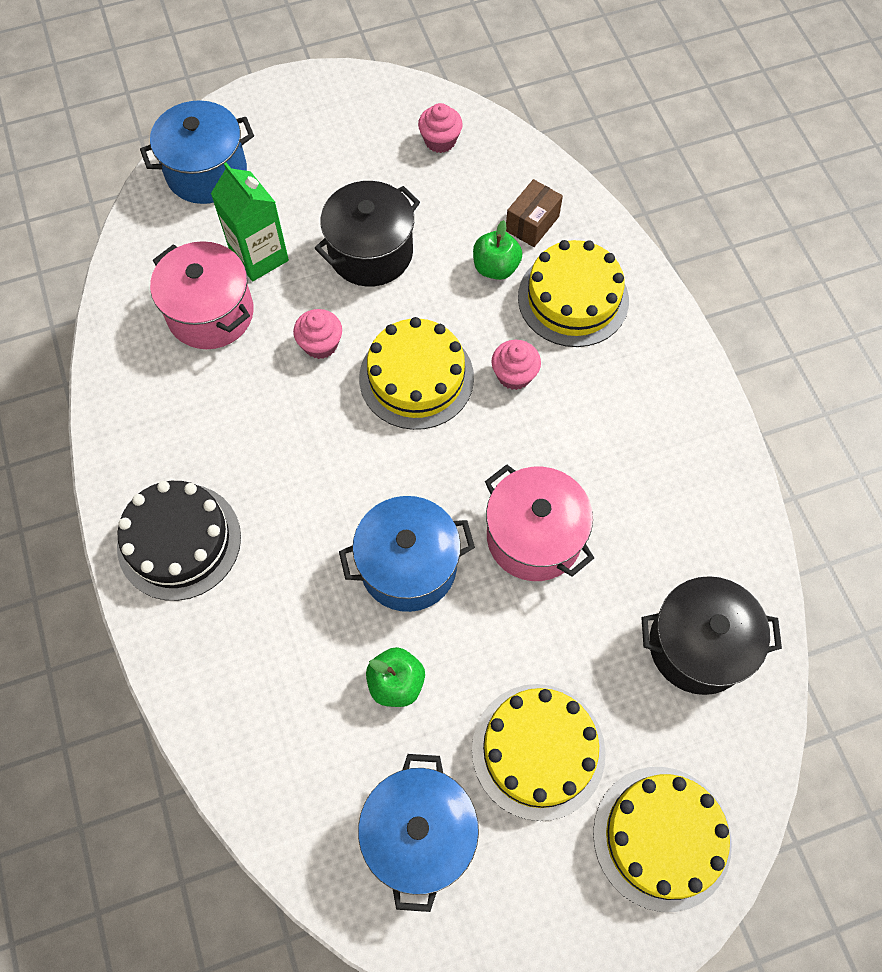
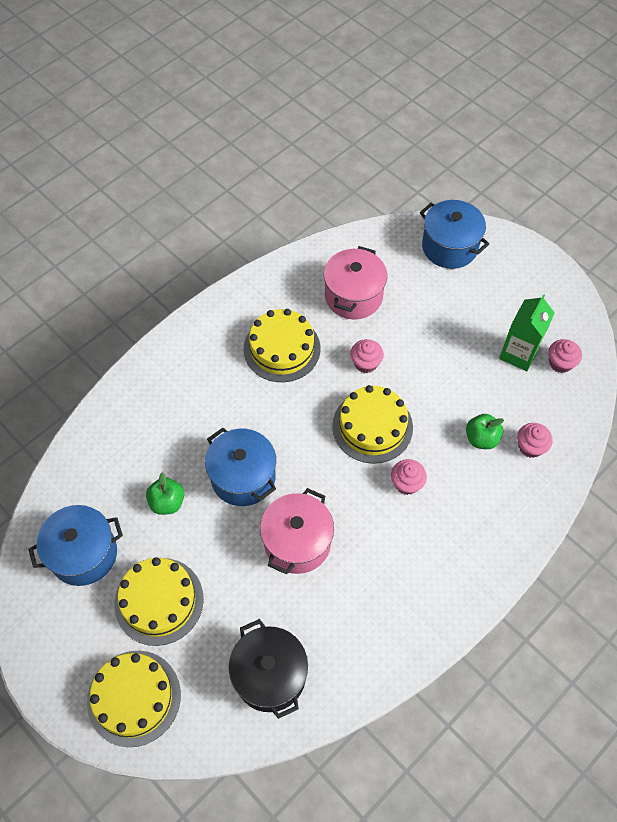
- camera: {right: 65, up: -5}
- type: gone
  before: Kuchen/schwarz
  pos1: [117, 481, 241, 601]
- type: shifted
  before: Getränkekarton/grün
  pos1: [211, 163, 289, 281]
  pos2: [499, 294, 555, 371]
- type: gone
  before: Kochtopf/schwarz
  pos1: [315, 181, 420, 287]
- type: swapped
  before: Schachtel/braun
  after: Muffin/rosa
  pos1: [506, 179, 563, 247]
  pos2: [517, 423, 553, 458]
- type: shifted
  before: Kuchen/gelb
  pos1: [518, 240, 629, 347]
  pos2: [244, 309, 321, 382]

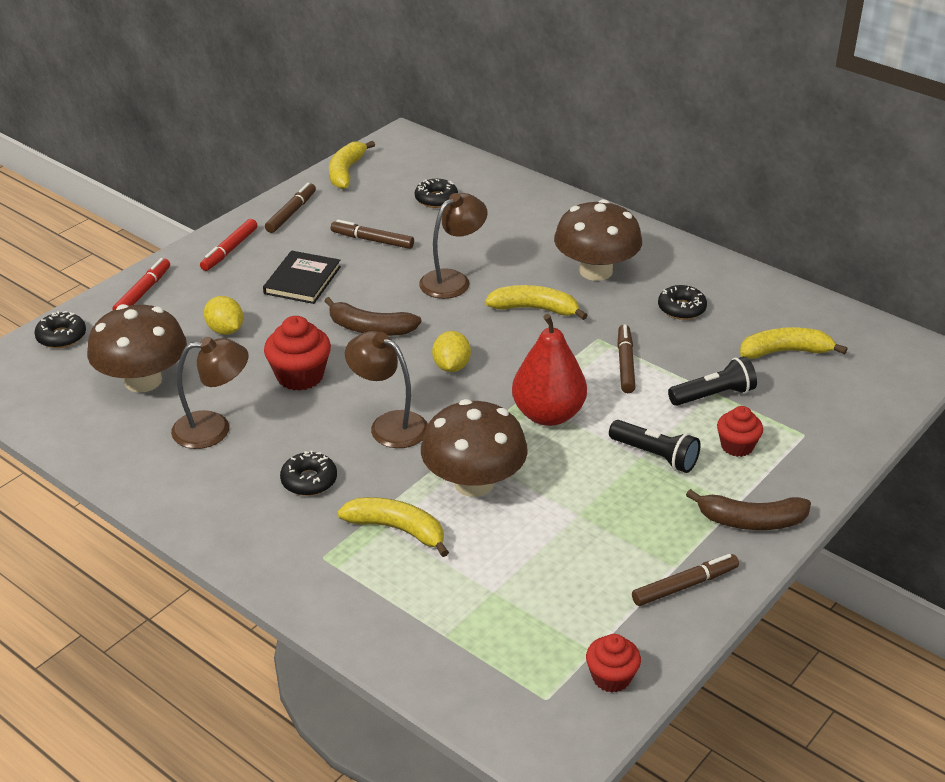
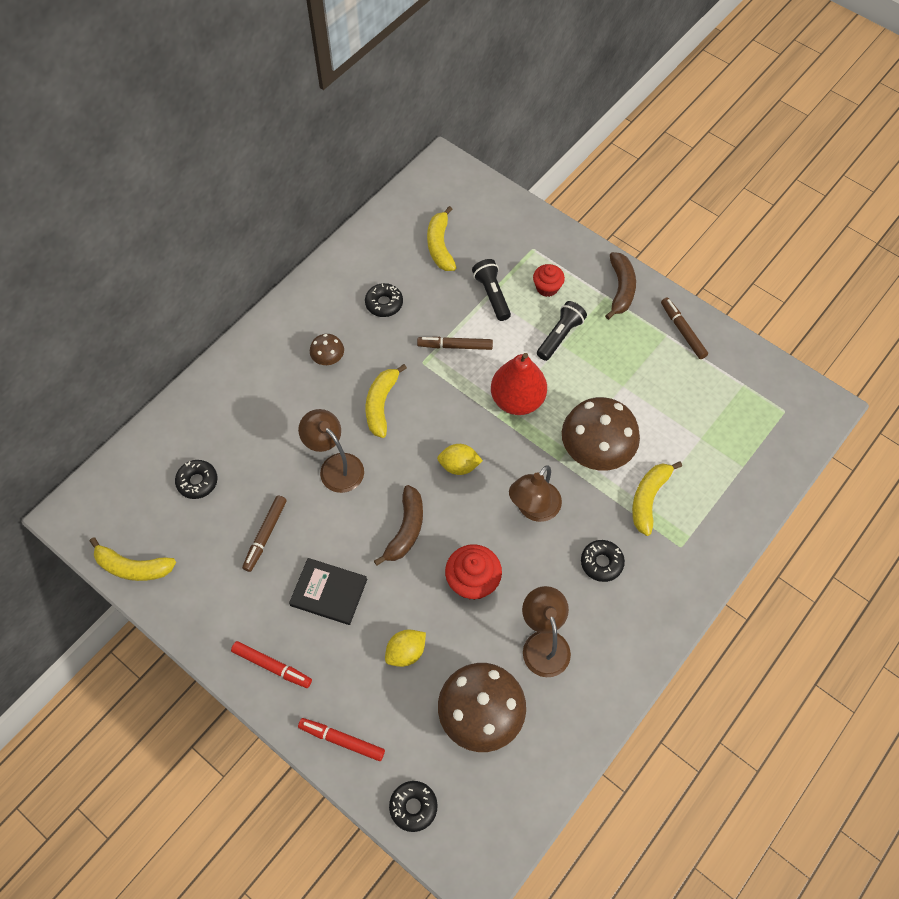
- camera: {right: -90, up: 25}
- type: gone
  before: Filzstift/braun
  pos1: [265, 183, 316, 233]
- type: scaled
  before: Pilz/braun
  pos1: [554, 199, 642, 281]
  pos2: [310, 334, 344, 365]
  scale: 0.47
- type: gone
  before: Muffin/rot
  pos1: [586, 634, 641, 693]

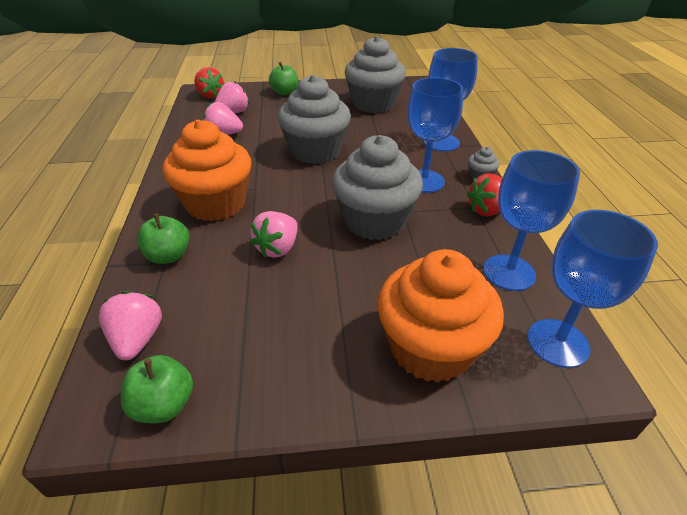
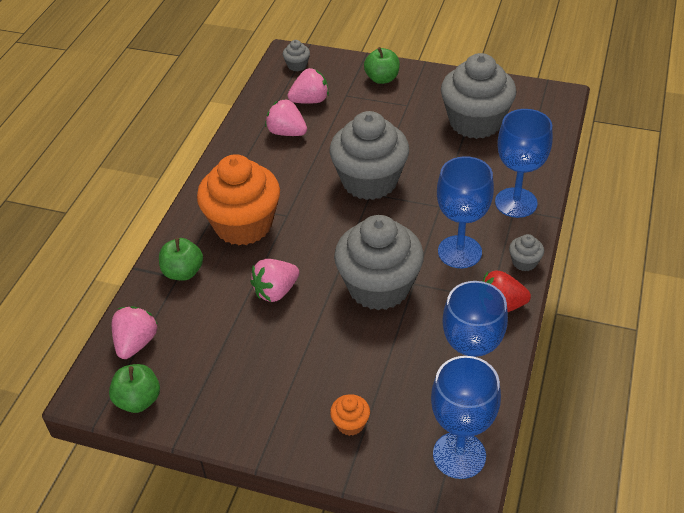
- camera: {right: 25, up: 5}
- type: swapped
  before: Erdbeere/rot
  after: Muffin/grau
  pos1: [194, 67, 224, 98]
  pos2: [283, 40, 310, 71]
- type: scaled
  before: Muffin/orange
  pos1: [377, 249, 504, 383]
  pos2: [330, 394, 370, 436]
  scale: 0.4

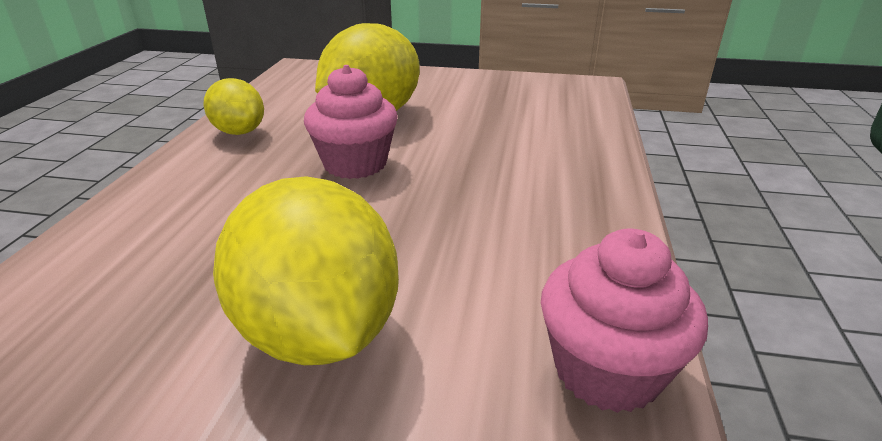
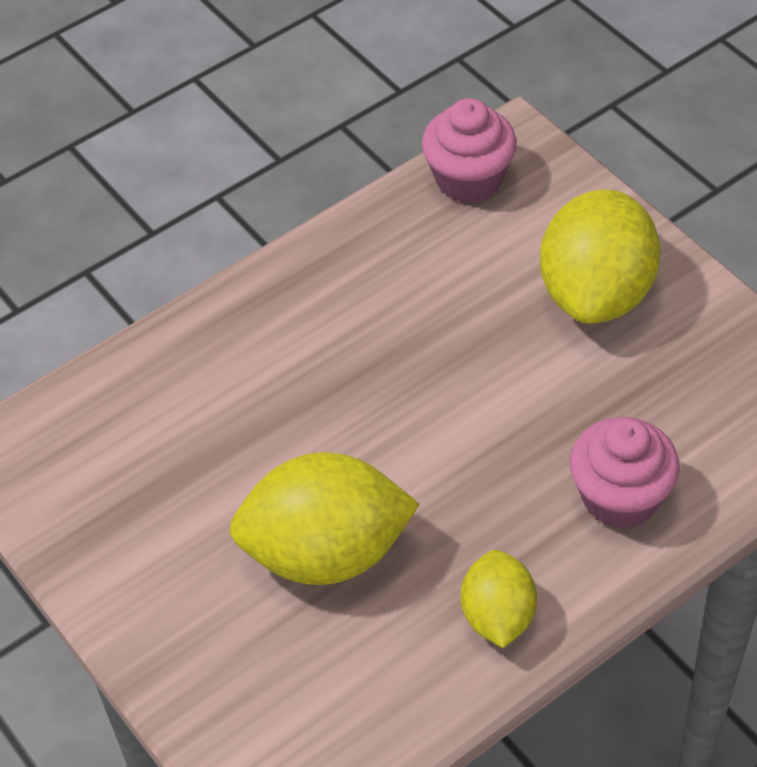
- camera: {right: -135, up: 20}
- type: shifted
  before: Muffin/rosa
  pos1: [304, 65, 398, 179]
  pos2: [570, 417, 680, 529]

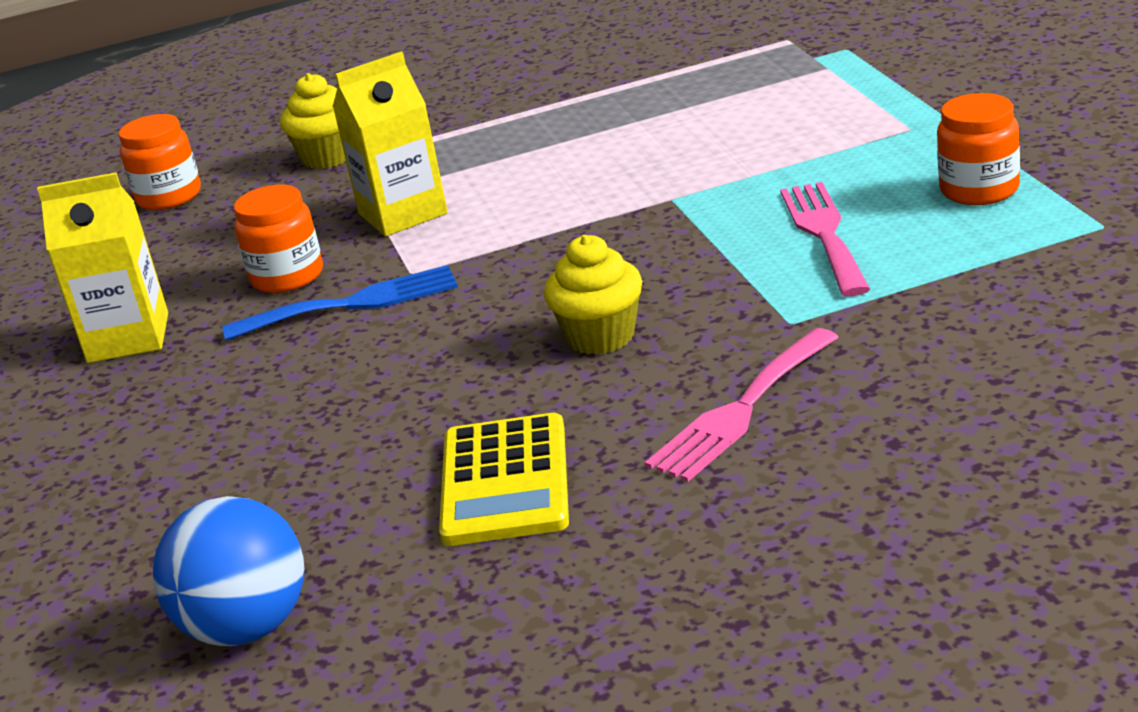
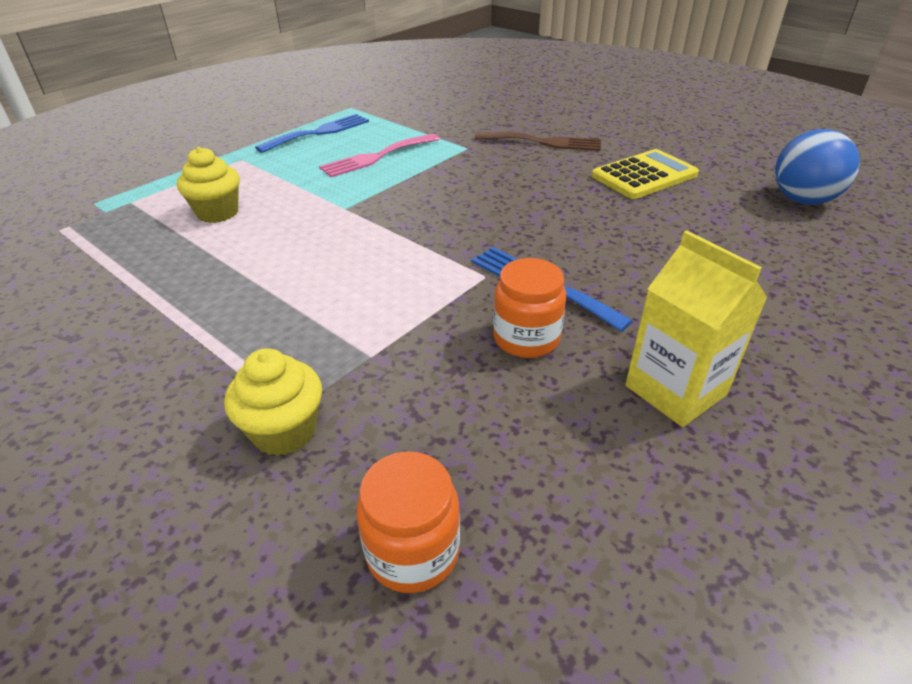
- camera: {right: -125, up: 10}
- type: gone
  before: Getränkekarton/gelb
  pos1: [333, 52, 448, 236]
- type: shifted
  before: Muffin/gelb
  pos1: [544, 235, 642, 355]
  pos2: [177, 147, 240, 223]
- type: repainted
  before: Gabel/rosa
  after: Gabel/braun
  pos1: [645, 328, 839, 482]
  pos2: [475, 132, 601, 151]
- type: swapped
  before: Einmachglas/orange
  after: Gabel/blau
  pos1: [937, 93, 1020, 205]
  pos2: [255, 114, 369, 153]

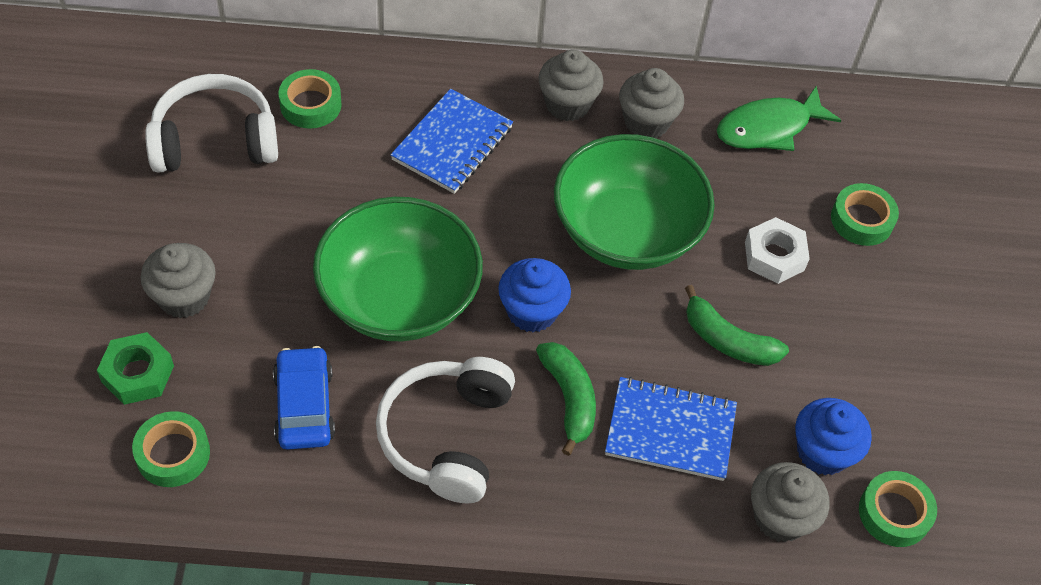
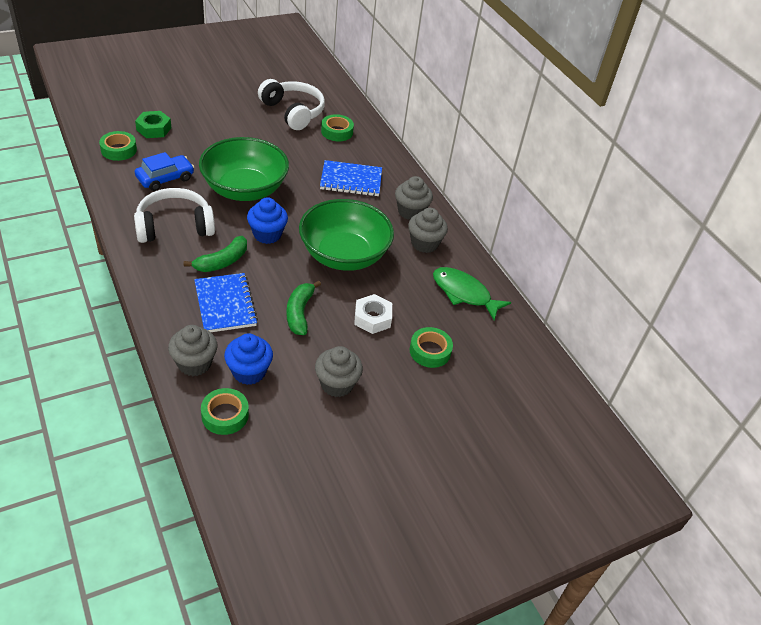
- camera: {right: 60, up: -10}
- type: shifted
  before: Muffin/grau
  pos1: [141, 243, 216, 318]
  pos2: [315, 346, 363, 397]

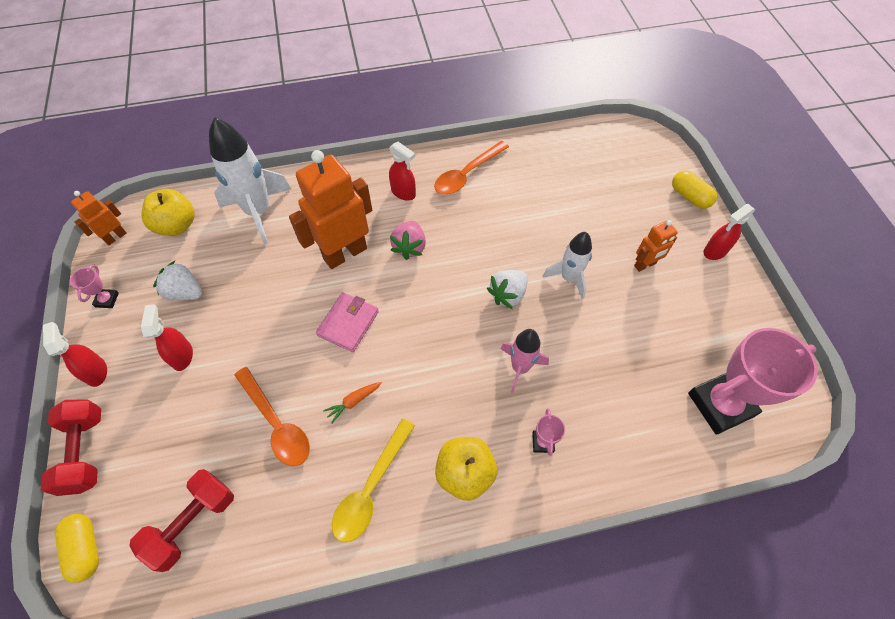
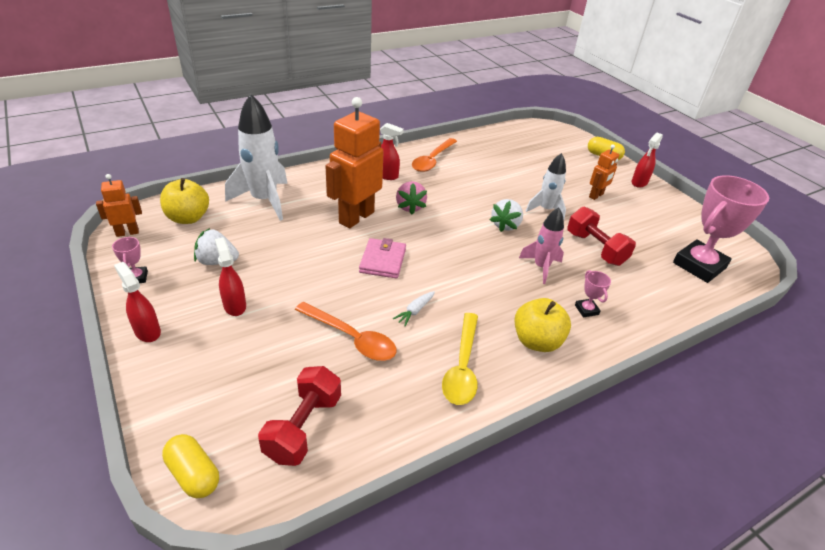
- camera: {right: -20, up: -20}
- type: shifted
  before: Hantel/rot
  pos1: [41, 399, 101, 496]
  pos2: [567, 207, 636, 266]
- type: rotated
  before: Roboter/orange
  pos1: [71, 191, 127, 245]
  pos2: [96, 174, 142, 237]
  turn: 45
- type: repainted
  before: Karotte/orange
  after: Karotte/weiß
  pos1: [323, 382, 382, 423]
  pos2: [393, 291, 435, 326]

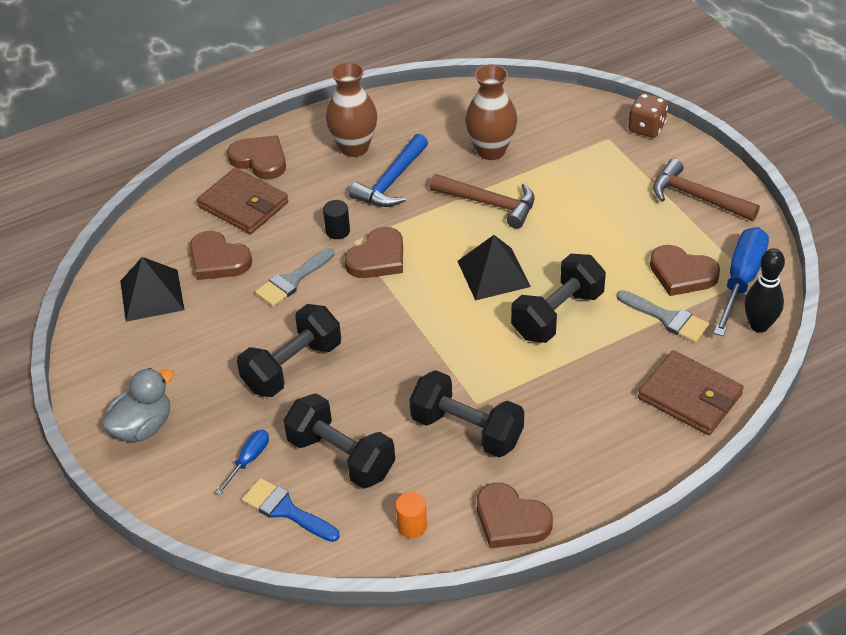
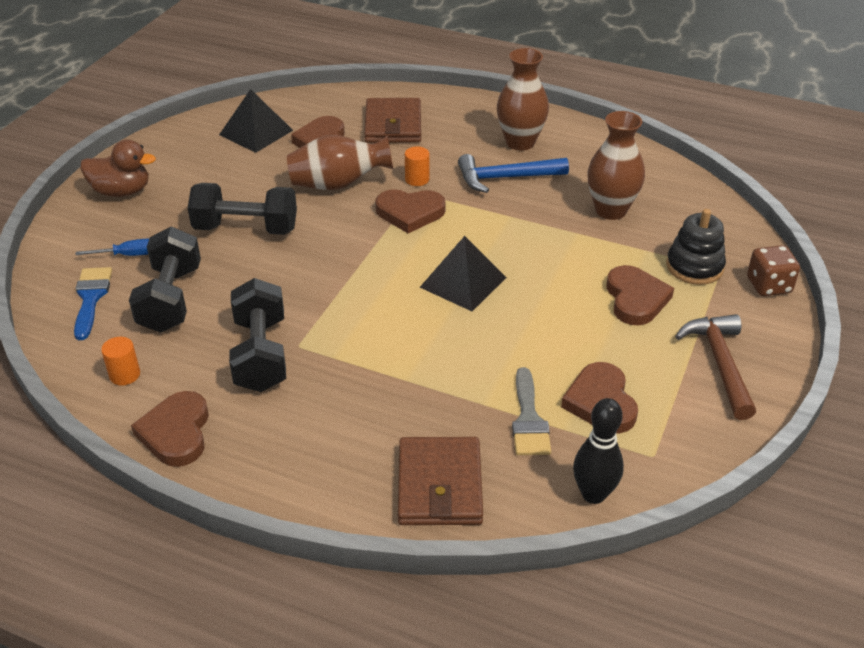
- camera: {right: 50, up: -5}
- type: repainted
  before: Ente/grau
  after: Ente/braun
  pos1: [102, 368, 174, 442]
  pos2: [80, 140, 156, 197]
- type: shifted
  before: Herz/braun
  pos1: [227, 135, 286, 180]
  pos2: [606, 265, 674, 325]
- type: swapped
  before: Pinsel/grau
  after: Vase/braun
  pos1: [255, 248, 334, 307]
  pos2: [287, 135, 393, 190]
- type: repainted
  before: Vollzylinder/schwarz
  after: Vollzylinder/orange
  pos1: [323, 200, 350, 239]
  pos2: [405, 146, 429, 186]
- type: gone
  before: Hammer/braun
  pos1: [430, 174, 535, 229]
- type: gone
  before: Hantel/schwarz
  pos1: [511, 254, 606, 343]
- type: gone
  before: Schraubenzieher/blau
  pos1: [714, 227, 769, 336]
- type: new
  after: Stapelspielzeug/schwarz
  pos2: [666, 209, 726, 285]

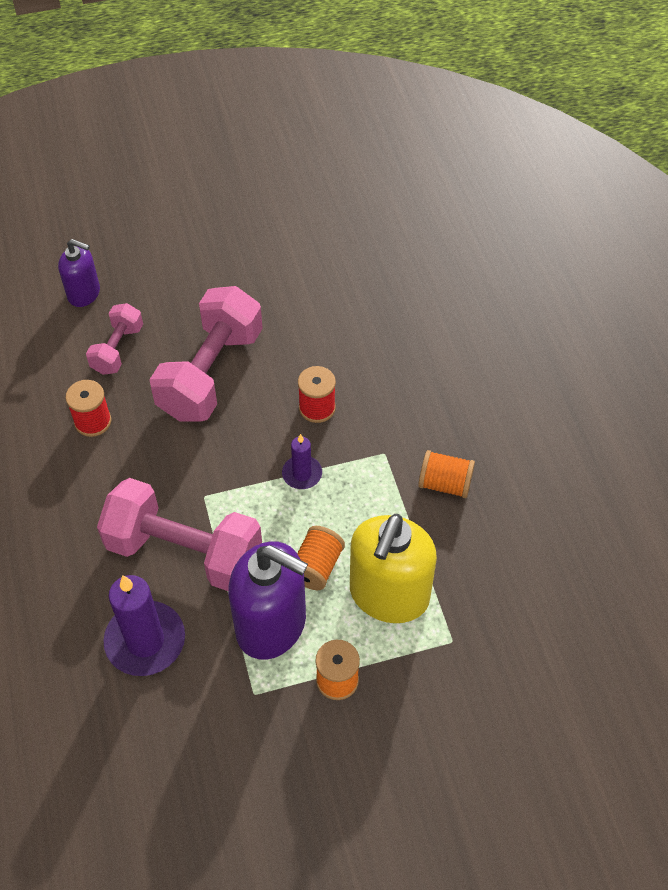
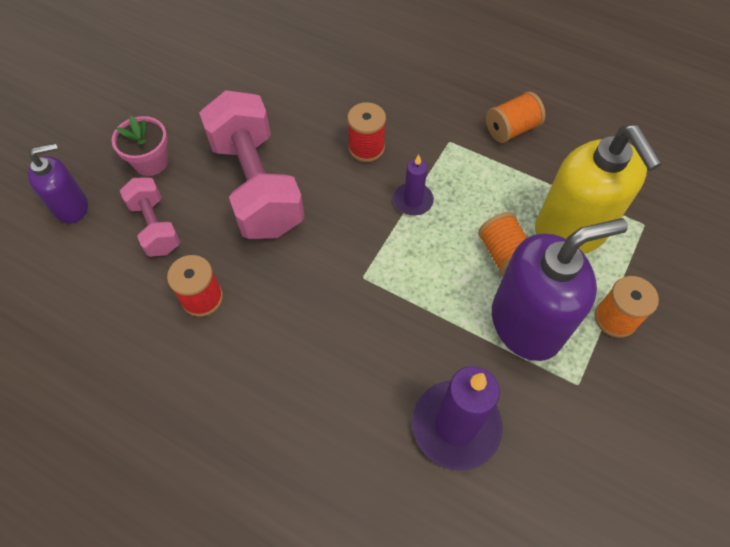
- camera: {right: -45, up: 5}
- type: gone
  before: Hantel/rosa
  pos1: [97, 478, 262, 591]
- type: new
  after: Blumentopf/rosa
  pos2: [112, 116, 168, 176]

